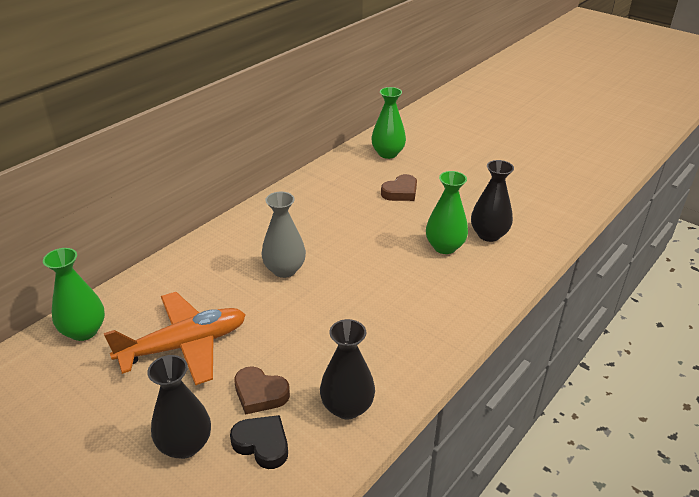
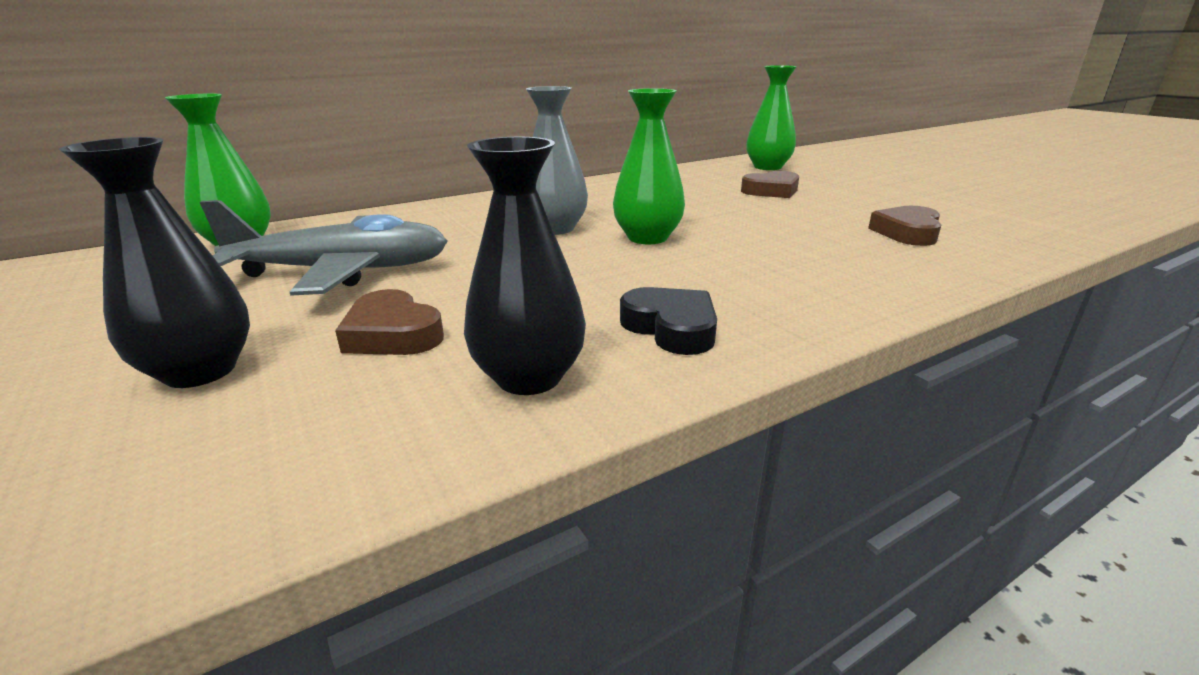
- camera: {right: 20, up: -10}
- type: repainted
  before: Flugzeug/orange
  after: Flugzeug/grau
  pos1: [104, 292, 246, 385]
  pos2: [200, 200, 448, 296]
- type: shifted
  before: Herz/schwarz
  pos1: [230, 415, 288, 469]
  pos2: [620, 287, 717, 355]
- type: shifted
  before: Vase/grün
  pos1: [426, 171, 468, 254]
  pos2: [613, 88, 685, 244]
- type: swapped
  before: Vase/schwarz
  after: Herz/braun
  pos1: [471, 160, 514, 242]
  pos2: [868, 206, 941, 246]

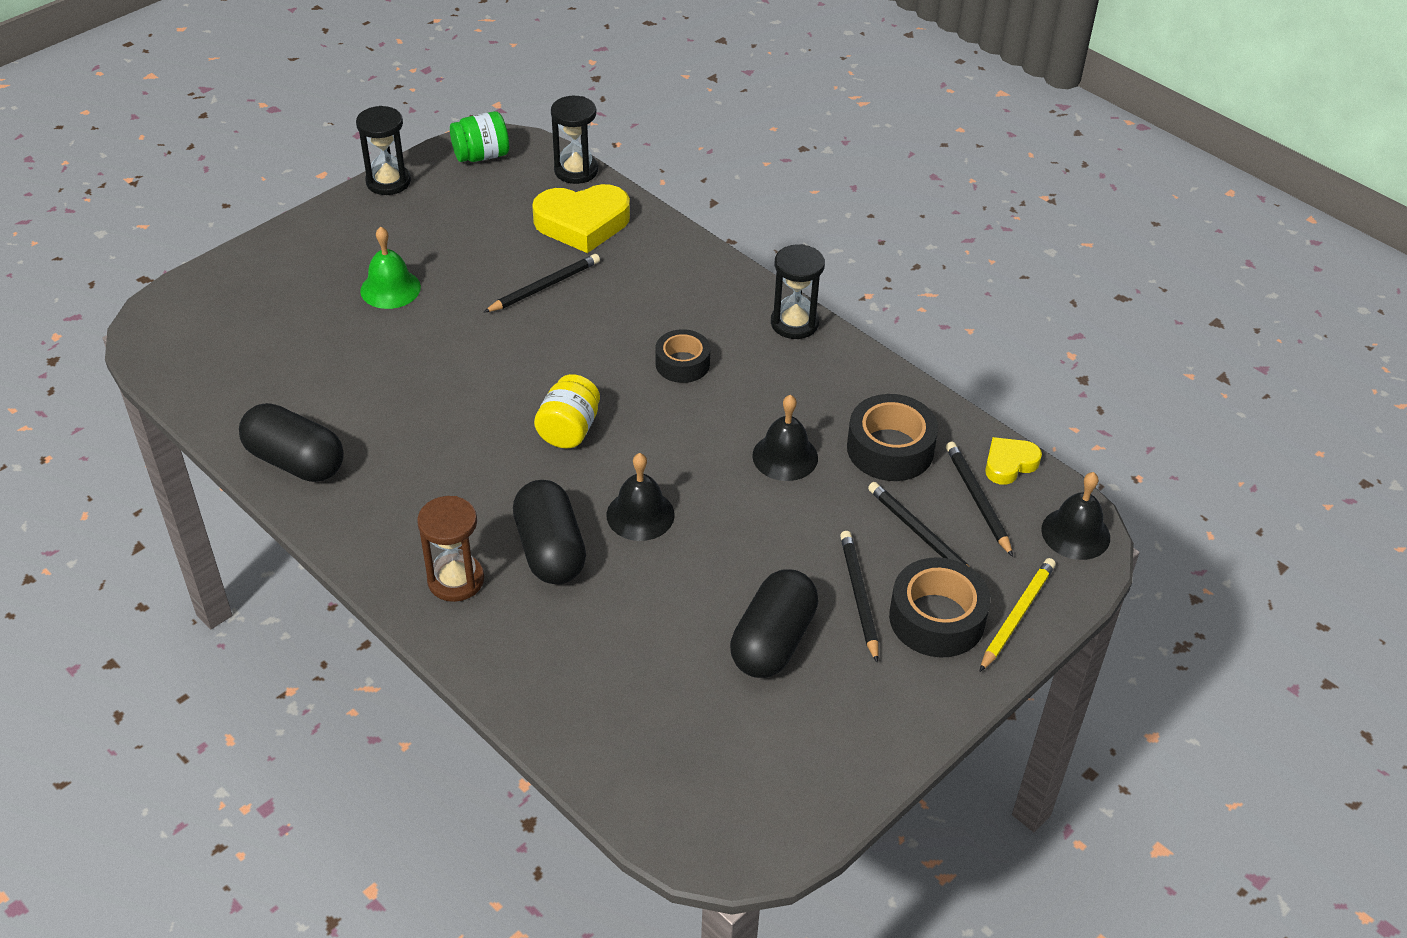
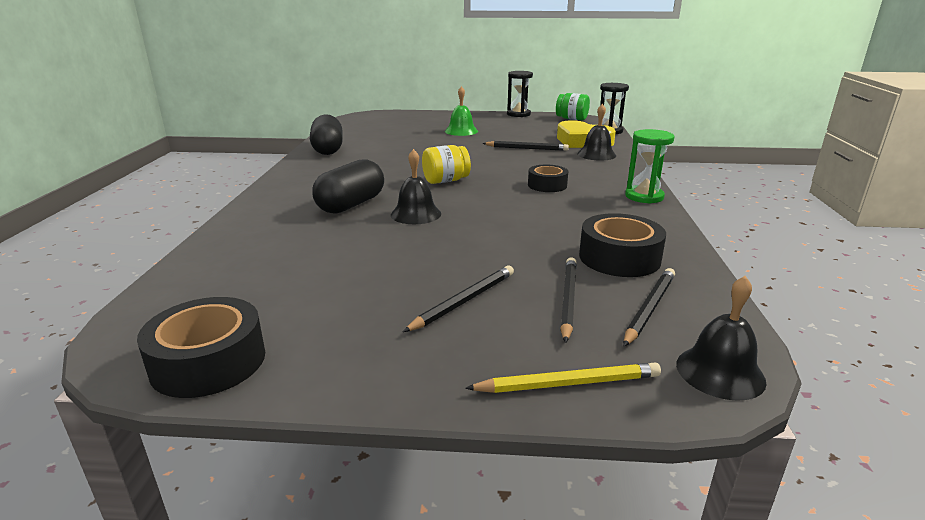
- camera: {right: 50, up: -20}
- type: gone
  before: Sanduhr/braun
  pos1: [417, 496, 484, 602]
- type: gone
  before: Kapsel/schwarz
  pos1: [730, 569, 818, 678]
- type: shifted
  before: Glocke/schwarz
  pos1: [752, 395, 818, 481]
  pos2: [577, 104, 616, 161]
- type: repainted
  before: Sanduhr/schwarz
  after: Sanduhr/grün
  pos1: [771, 244, 825, 339]
  pos2: [625, 129, 675, 204]
- type: shifted
  before: Klebeband/schwarz
  pos1: [889, 557, 991, 658]
  pos2: [137, 297, 265, 398]
- type: gone
  before: Herz/gelb
  pos1: [985, 437, 1042, 485]

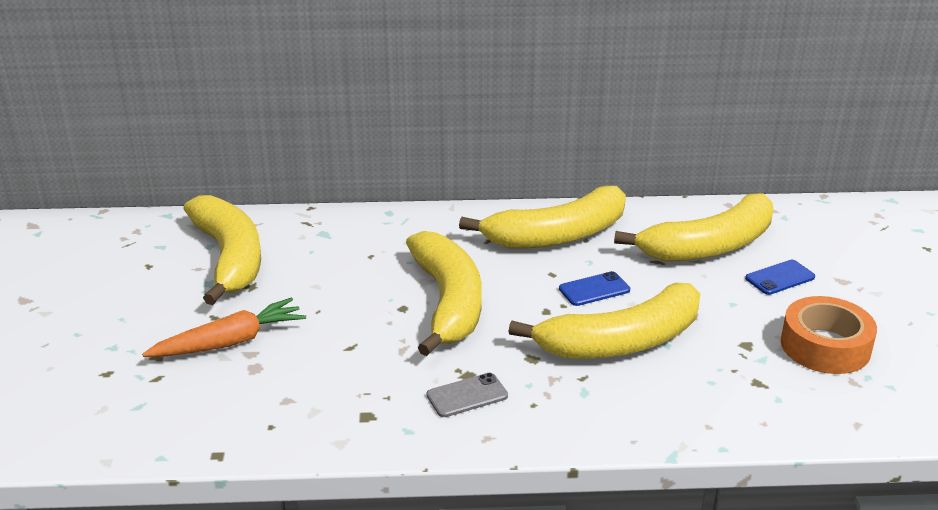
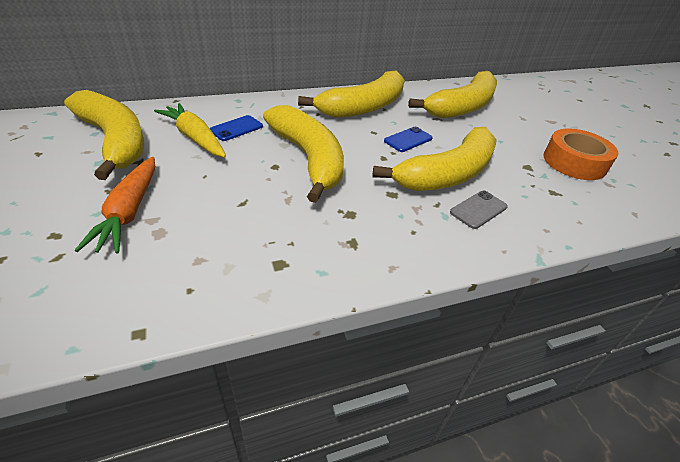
- camera: {right: -20, up: 10}
- type: rotated
  before: Karotte/orange
  pos1: [142, 297, 306, 357]
  pos2: [75, 157, 155, 253]
  turn: 135
- type: shifted
  before: Handy/grau
  pos1: [426, 373, 508, 417]
  pos2: [450, 191, 508, 229]
- type: shifted
  before: Handy/blau
  pos1: [745, 260, 815, 295]
  pos2: [210, 115, 263, 141]
- type: new
  after: Karotte/gelb
  pos2: [154, 103, 226, 157]

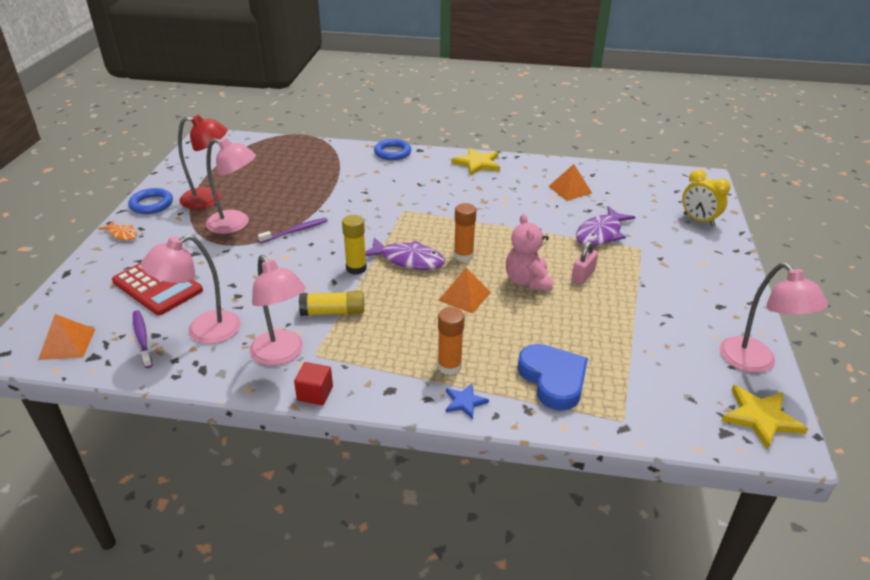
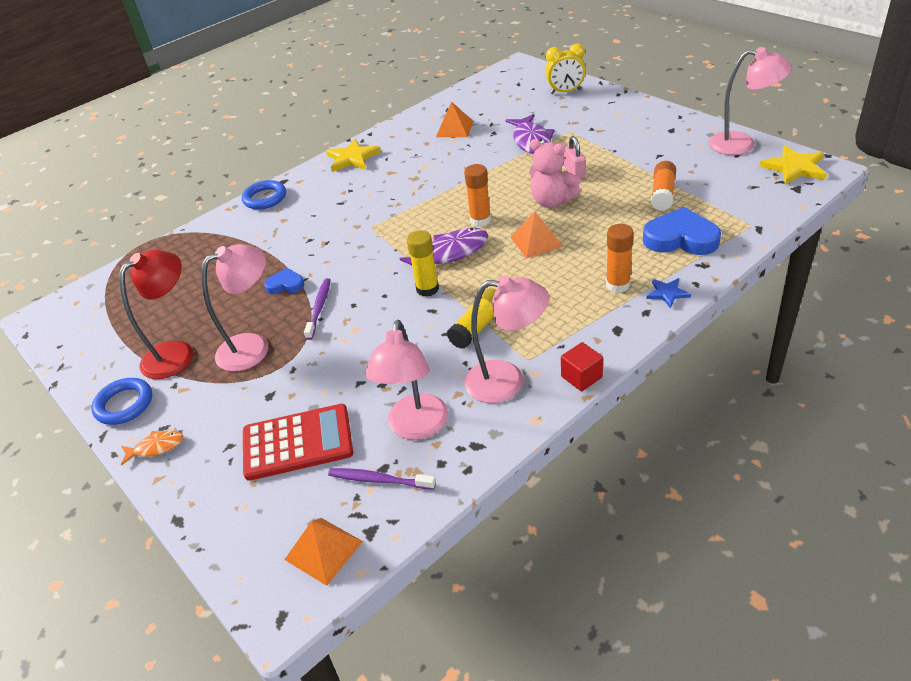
- camera: {right: -45, up: 5}
- type: new
  after: Herz/blau
  pos2: [264, 268, 304, 294]
- type: new
  after: Klebestift/orange
  pos2: [651, 161, 676, 211]

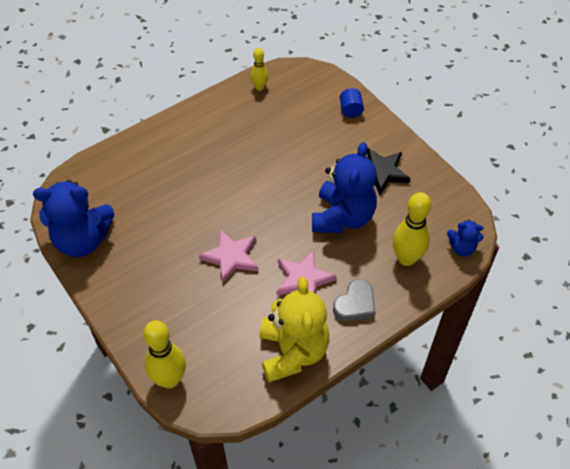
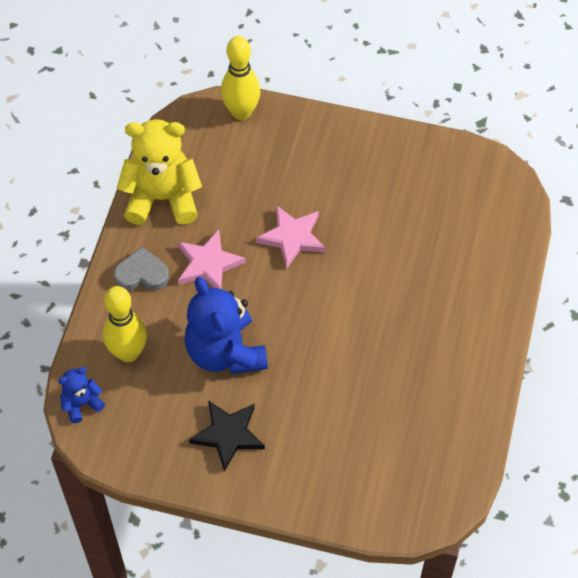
- camera: {right: 140, up: 5}
- type: gone
  before: Teddybär/blau
  pos1: [33, 180, 114, 257]
- type: gone
  before: Bowlingkegel/gelb
  pos1: [251, 48, 268, 91]
- type: rotated
  before: Teddybär/gelb
  pos1: [259, 277, 329, 382]
  pos2: [117, 119, 202, 225]
  turn: 135
- type: rotated
  before: Herz/grau
  pos1: [333, 279, 375, 322]
  pos2: [114, 247, 170, 291]
  turn: 90
- type: gone
  before: Vollzylinder/blau
  pos1: [340, 88, 364, 118]

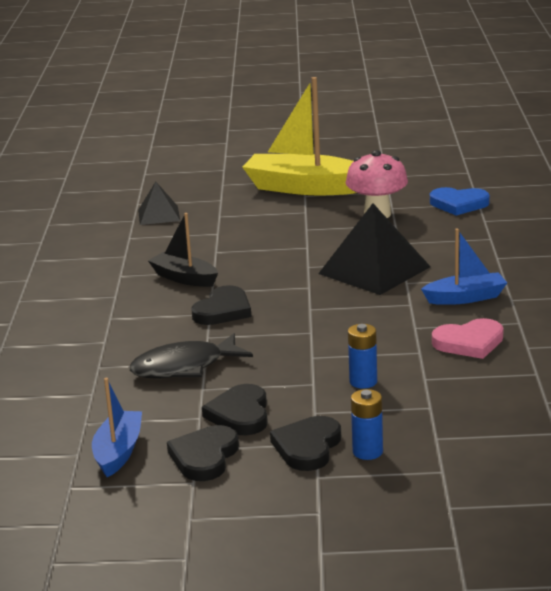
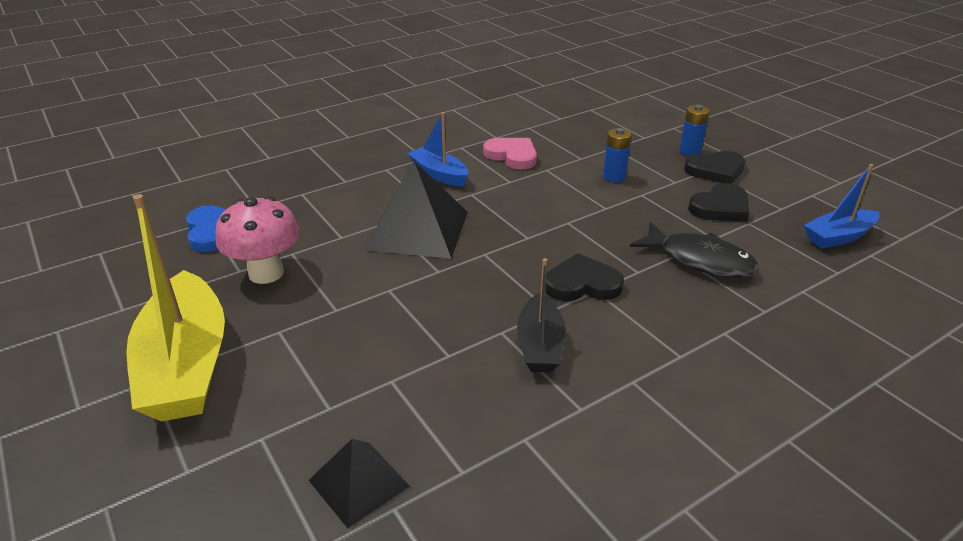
- camera: {right: -125, up: 10}
- type: gone
  before: Herz/schwarz
  pos1: [167, 425, 239, 481]

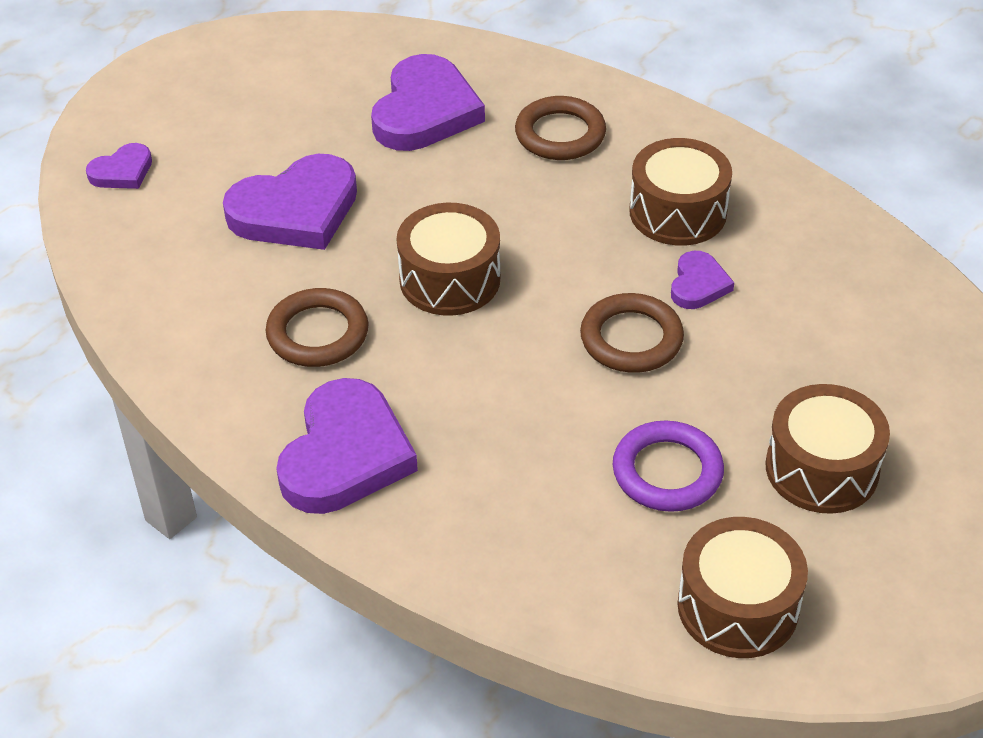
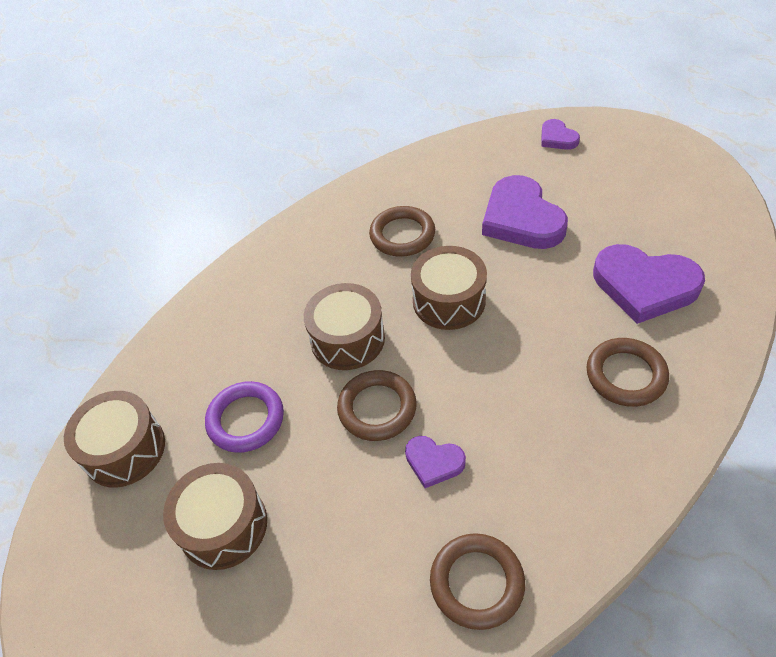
- camera: {right: 100, up: 5}
- type: gone
  before: Herz/lila
  pos1: [276, 378, 418, 514]
- type: shifted
  before: Trommel/braun
  pos1: [629, 138, 732, 246]
  pos2: [304, 283, 385, 370]
- type: new
  after: Ring/braun
  pos2: [430, 533, 525, 630]

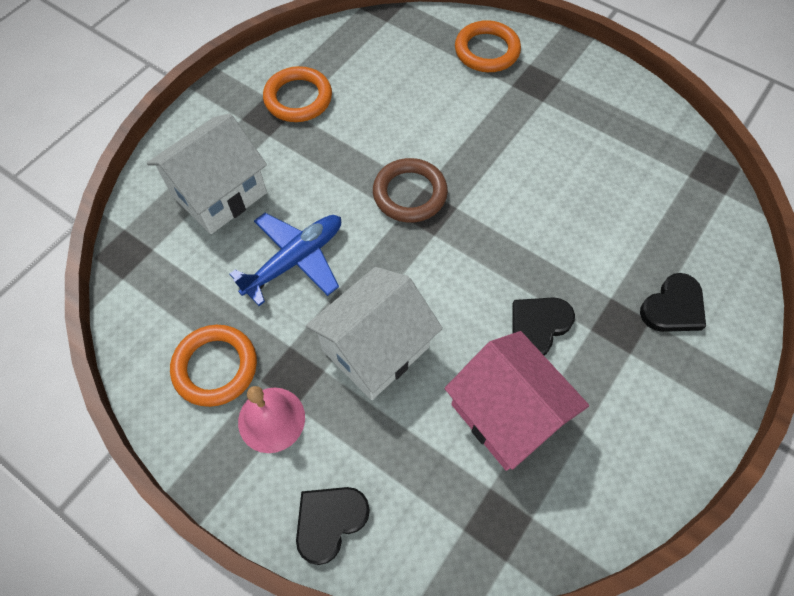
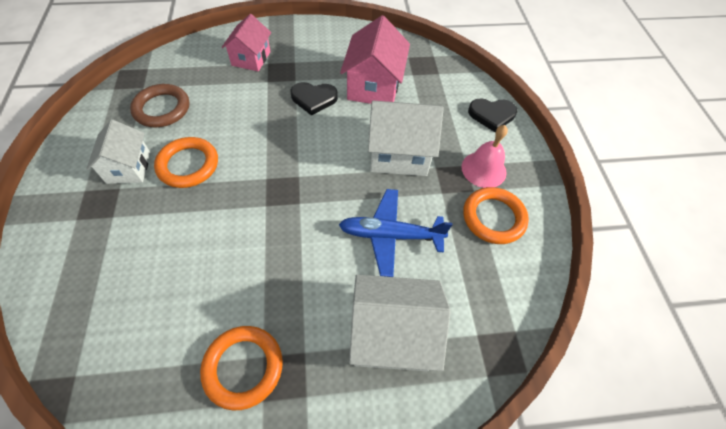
- camera: {right: -135, up: -5}
- type: shifted
  before: Ring/braun
  pos1: [373, 158, 448, 223]
  pos2: [130, 84, 189, 127]
- type: shifted
  before: Ring/orange
  pos1: [455, 20, 521, 72]
  pos2: [154, 137, 218, 188]
- type: swapped
  before: Herz/schwarz
  after: Haus/rosa
  pos1: [640, 273, 706, 332]
  pos2: [222, 14, 271, 71]
- type: new
  after: Haus/weiß
  pos2: [86, 119, 150, 184]

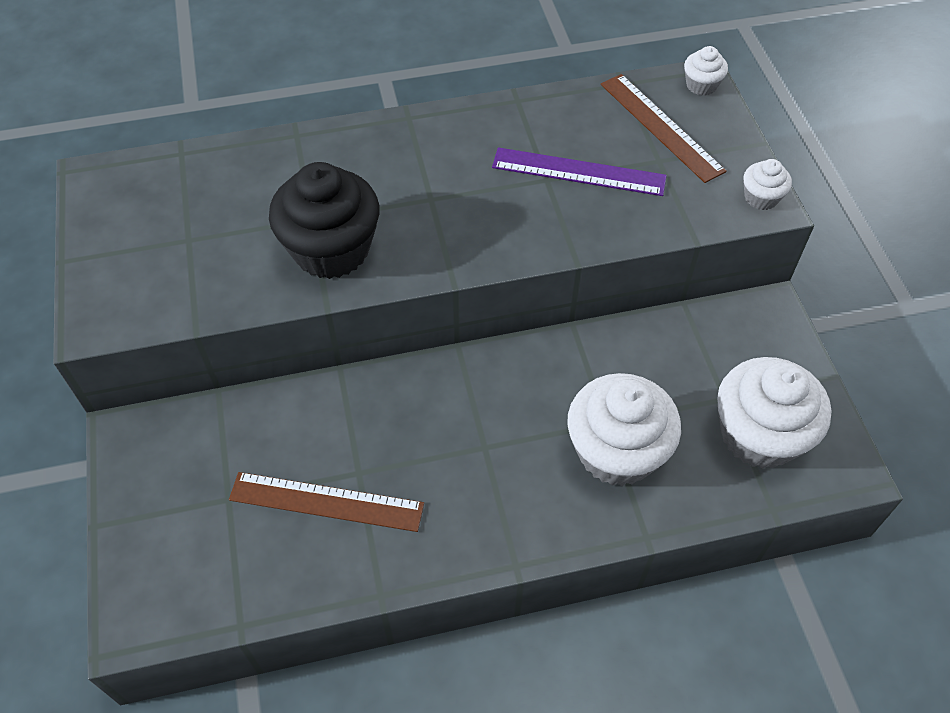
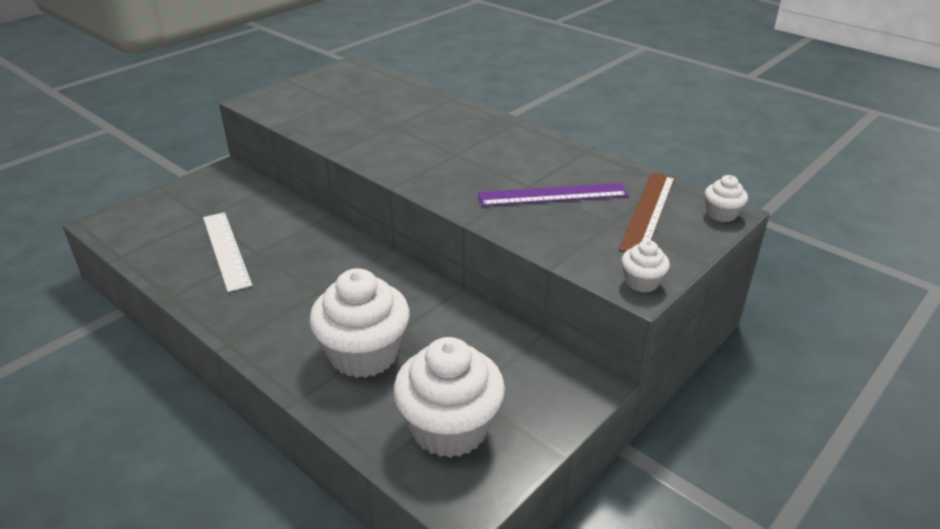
- camera: {right: 55, up: -20}
- type: repainted
  before: Lineal/braun
  after: Lineal/weiß
  pos1: [229, 472, 424, 532]
  pos2: [203, 212, 252, 292]
- type: gone
  before: Muffin/schwarz
  pos1: [269, 162, 380, 279]
- type: rotated
  before: Lineal/lila
  pos1: [492, 147, 667, 196]
  pos2: [478, 183, 628, 206]
  turn: -75

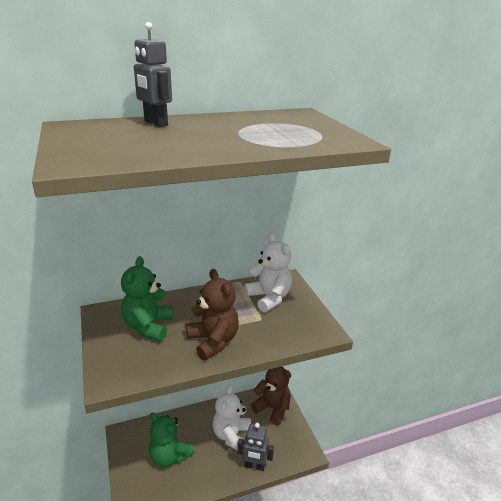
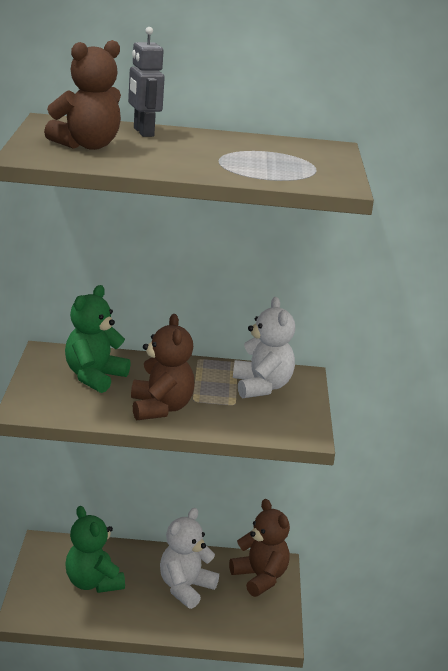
- camera: {right: 20, up: -5}
- type: gone
  before: Roboter/grau
  pos1: [237, 423, 274, 471]
- type: new
  after: Teddybär/braun
  pos2: [44, 40, 121, 150]

